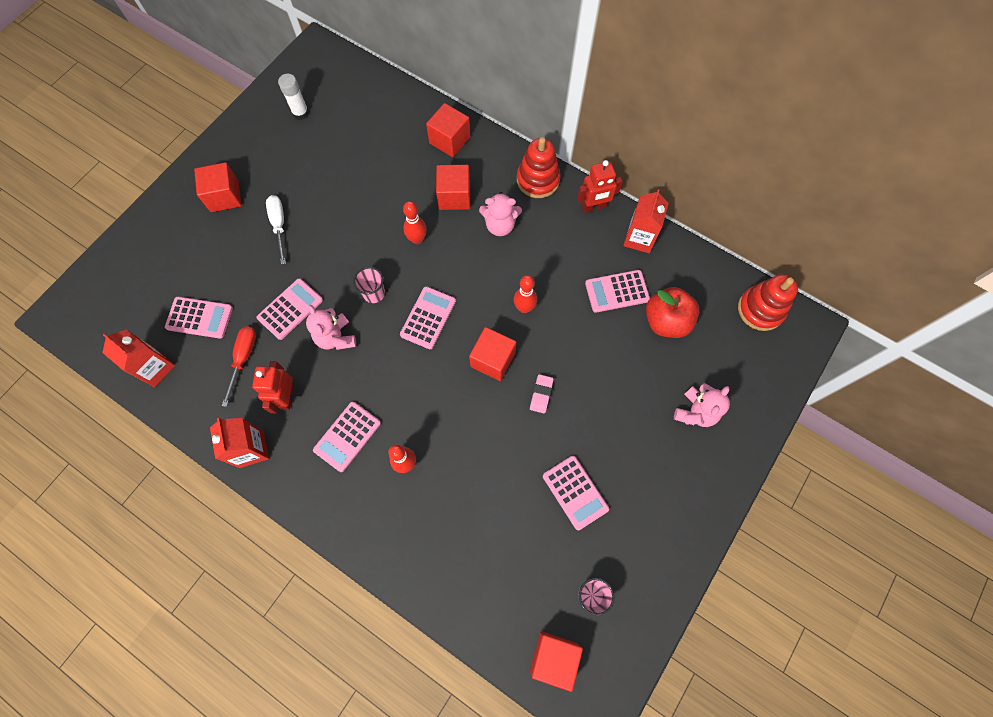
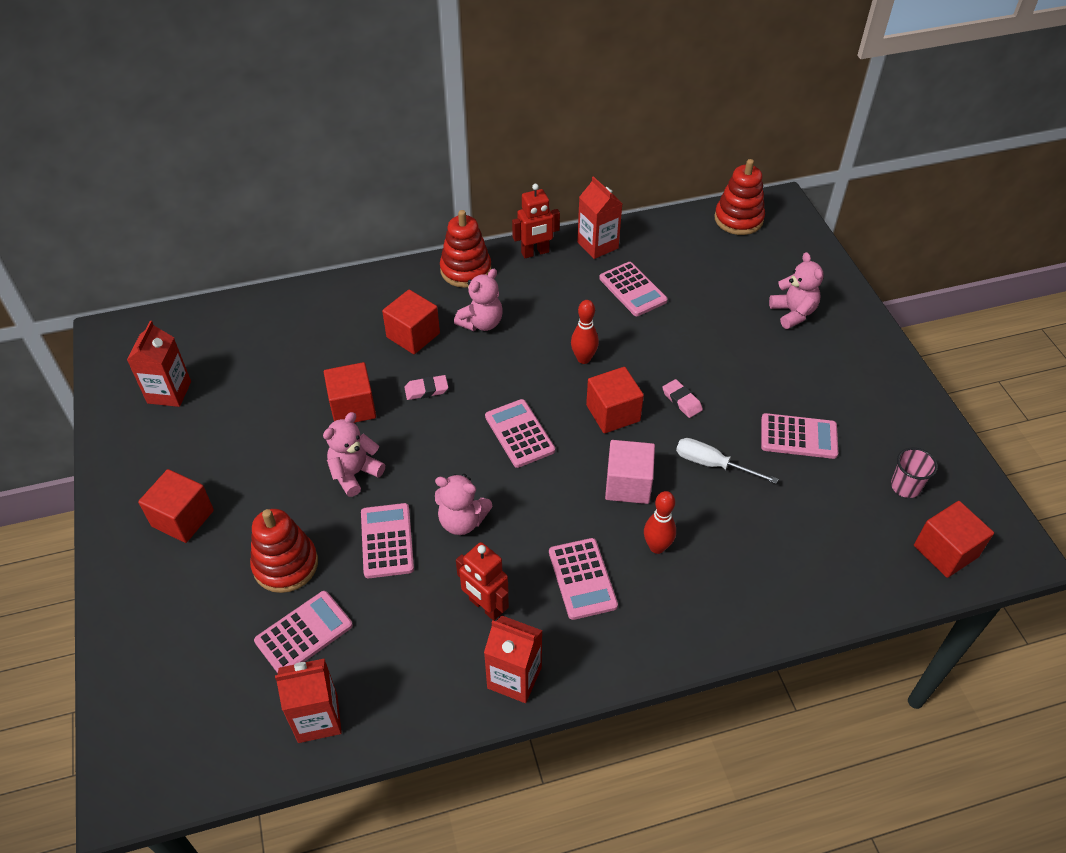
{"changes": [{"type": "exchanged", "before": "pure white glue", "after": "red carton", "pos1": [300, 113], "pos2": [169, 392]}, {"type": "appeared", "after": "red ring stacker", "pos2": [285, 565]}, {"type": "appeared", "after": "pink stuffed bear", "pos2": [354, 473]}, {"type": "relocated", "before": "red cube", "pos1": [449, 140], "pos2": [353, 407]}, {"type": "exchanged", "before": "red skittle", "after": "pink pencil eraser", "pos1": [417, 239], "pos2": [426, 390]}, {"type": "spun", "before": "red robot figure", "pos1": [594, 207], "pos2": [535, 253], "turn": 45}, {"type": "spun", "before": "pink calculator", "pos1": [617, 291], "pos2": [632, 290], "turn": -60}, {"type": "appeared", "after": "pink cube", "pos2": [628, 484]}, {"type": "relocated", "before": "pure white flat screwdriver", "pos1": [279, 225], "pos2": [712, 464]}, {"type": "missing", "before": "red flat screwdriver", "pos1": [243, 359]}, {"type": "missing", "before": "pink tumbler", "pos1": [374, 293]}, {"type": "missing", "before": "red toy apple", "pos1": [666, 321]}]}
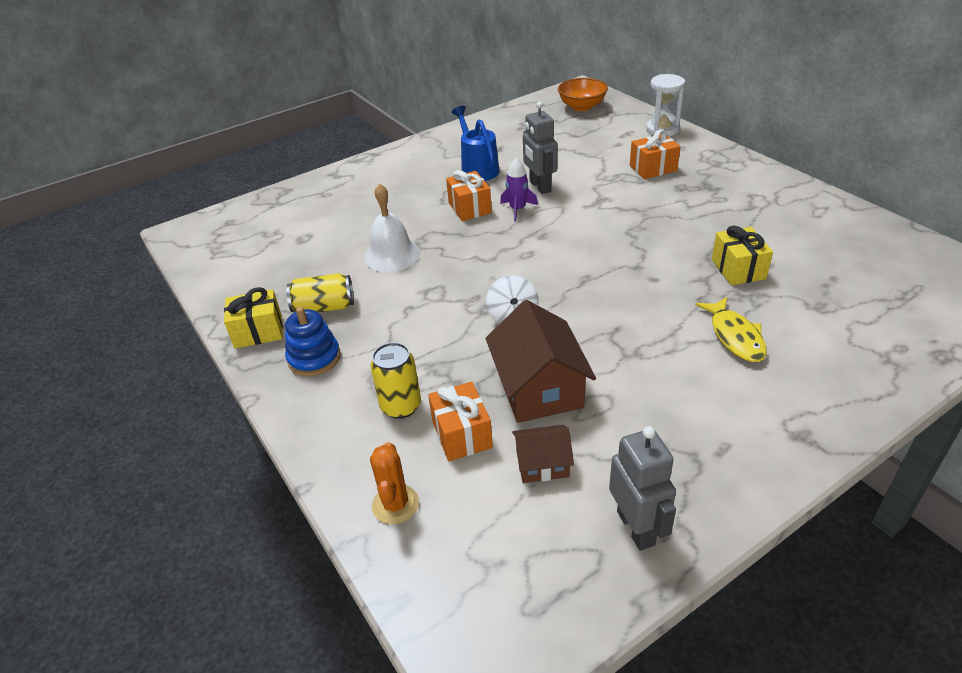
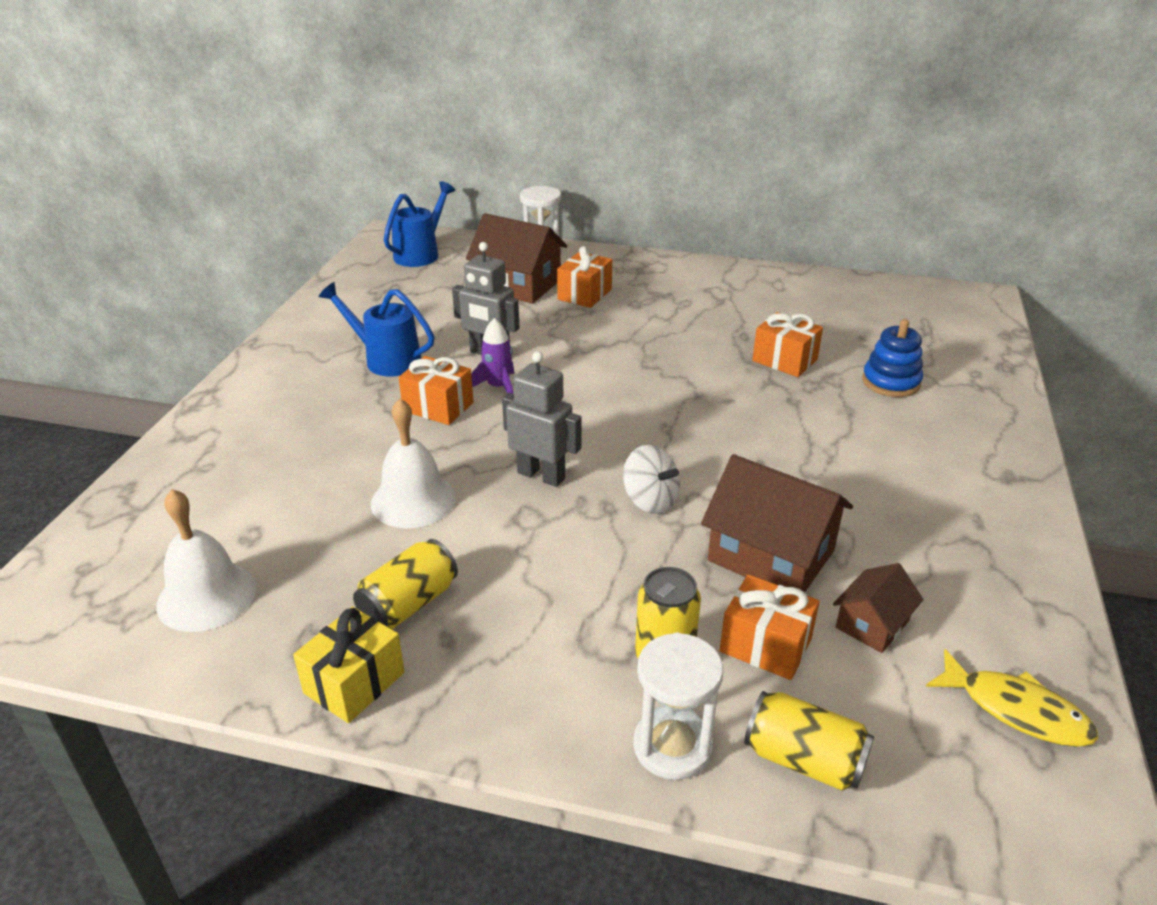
{"changes": [{"type": "appeared", "after": "pure white school bell", "pos2": [206, 596]}, {"type": "exchanged", "before": "bright orange bowl", "after": "blue sprinkling can", "pos1": [582, 107], "pos2": [421, 254]}, {"type": "appeared", "after": "brown cottage", "pos2": [518, 285]}, {"type": "relocated", "before": "gray robot figure", "pos1": [636, 528], "pos2": [541, 475]}, {"type": "appeared", "after": "pure white hourglass", "pos2": [672, 746]}, {"type": "exchanged", "before": "bright orange cactus", "after": "golden tin", "pos1": [395, 504], "pos2": [804, 760]}, {"type": "colour", "before": "golden gift", "after": "bright orange gift", "pos1": [738, 269], "pos2": [784, 360]}, {"type": "relocated", "before": "blue ring stacker", "pos1": [314, 358], "pos2": [891, 382]}, {"type": "relocated", "before": "golden fish figure", "pos1": [735, 336], "pos2": [1016, 710]}]}
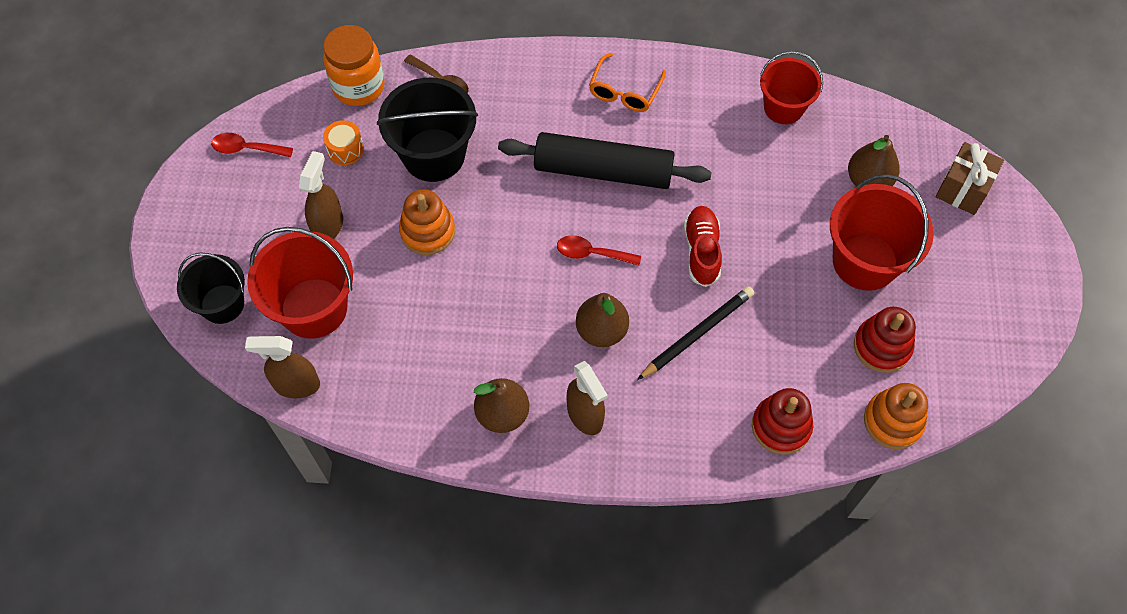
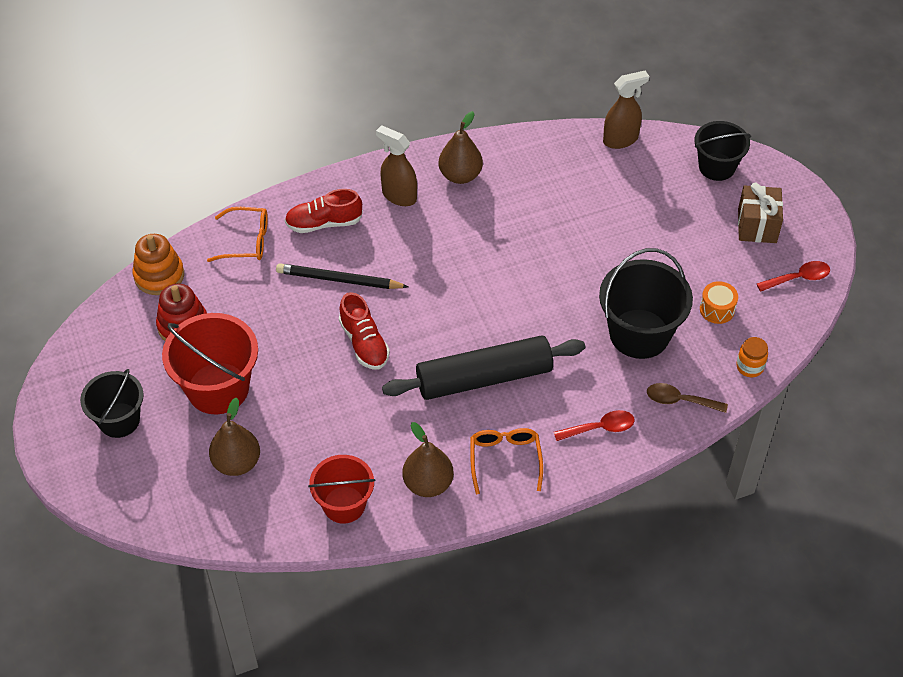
{"changes": [{"type": "appeared", "after": "jet-black sand bucket", "pos2": [119, 420]}, {"type": "exchanged", "before": "red ring stacker", "after": "bright orange spectacles", "pos1": [781, 426], "pos2": [246, 241]}, {"type": "spun", "before": "jet-black pencil", "pos1": [697, 334], "pos2": [339, 280], "turn": 75}, {"type": "appeared", "after": "red sneaker", "pos2": [324, 223]}, {"type": "relocated", "before": "brown toy pear", "pos1": [601, 331], "pos2": [428, 484]}, {"type": "relocated", "before": "red tablespoon", "pos1": [592, 253], "pos2": [600, 428]}, {"type": "size", "before": "bright orange preserve jar", "pos1": [358, 86], "pos2": [749, 367], "scale": 0.52}, {"type": "relocated", "before": "brown gift", "pos1": [963, 189], "pos2": [757, 226]}, {"type": "missing", "before": "red sand bucket", "pos1": [314, 308]}, {"type": "missing", "before": "brown spray bottle", "pos1": [328, 225]}, {"type": "missing", "before": "bright orange ring stacker", "pos1": [428, 231]}]}
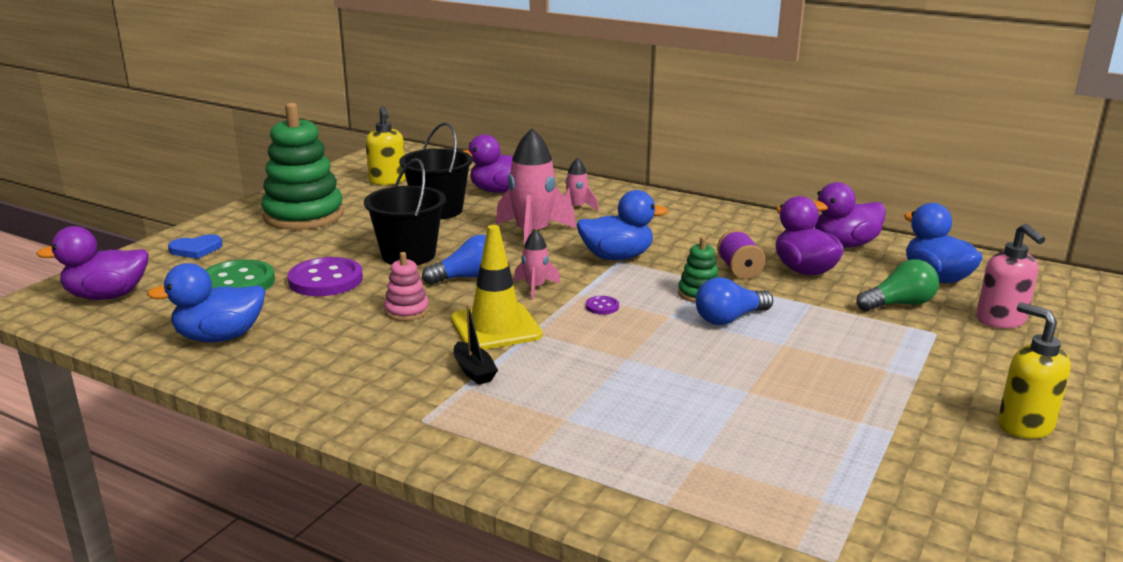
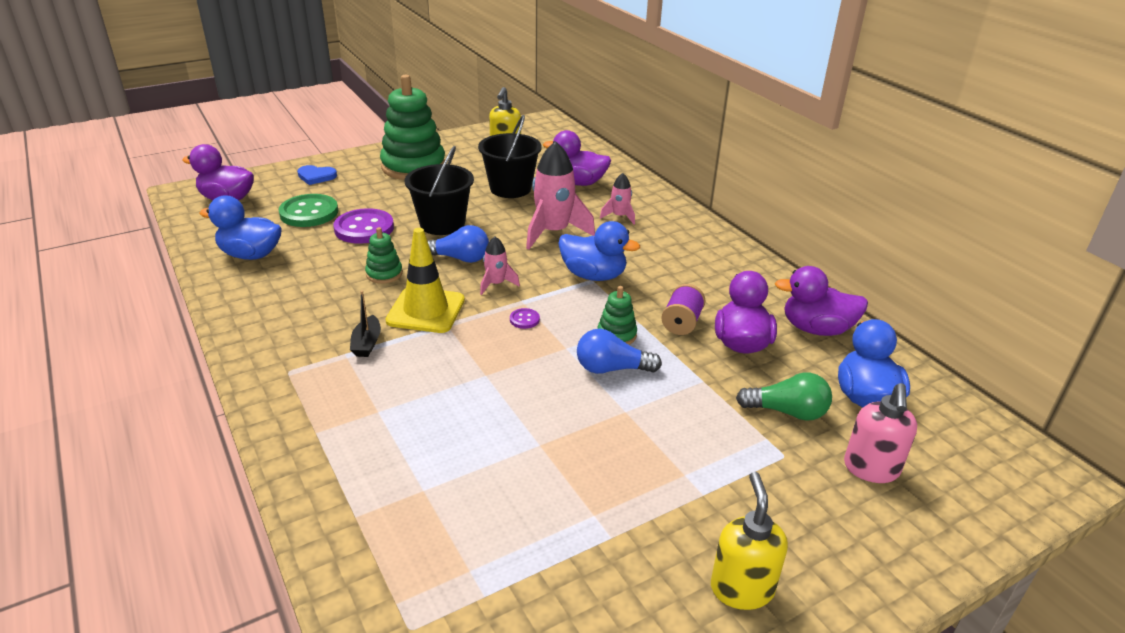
{"changes": [{"type": "colour", "before": "pink ring stacker", "after": "green ring stacker", "pos1": [406, 311], "pos2": [384, 274]}]}
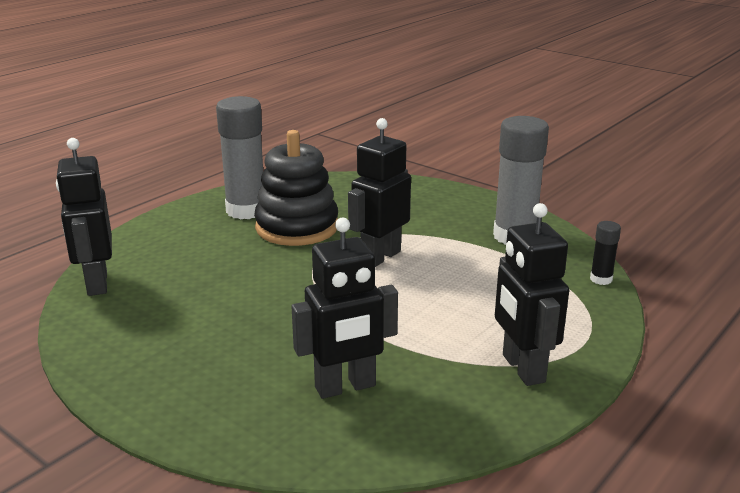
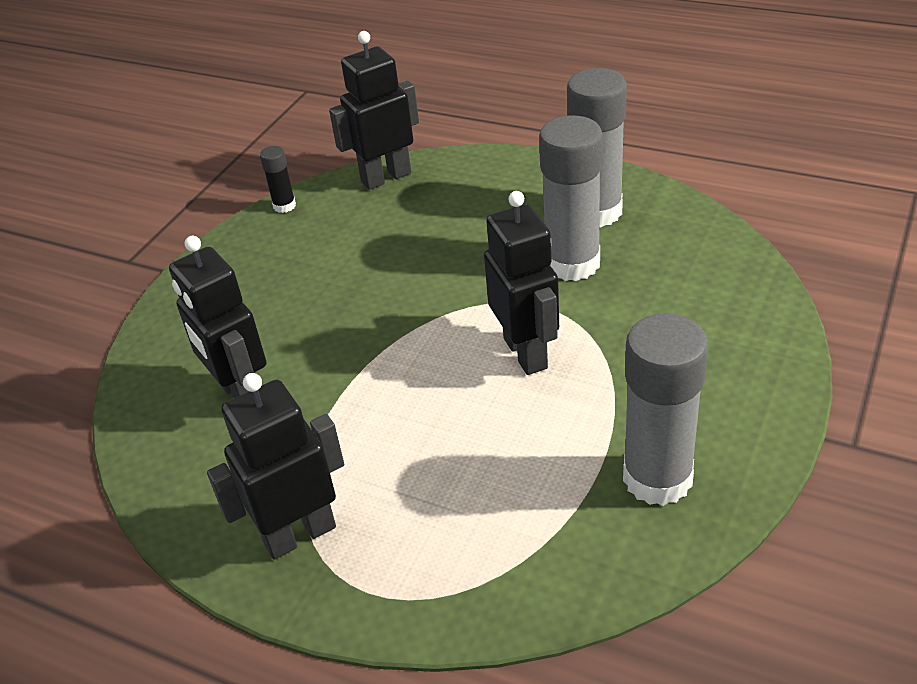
{"changes": [{"type": "relocated", "before": "jet-black glue", "pos1": [601, 279], "pos2": [284, 206]}, {"type": "spun", "before": "jet-black robot figure", "pos1": [380, 257], "pos2": [526, 353], "turn": 45}, {"type": "exchanged", "before": "jet-black ring stacker", "after": "gray glue", "pos1": [297, 227], "pos2": [572, 263]}]}
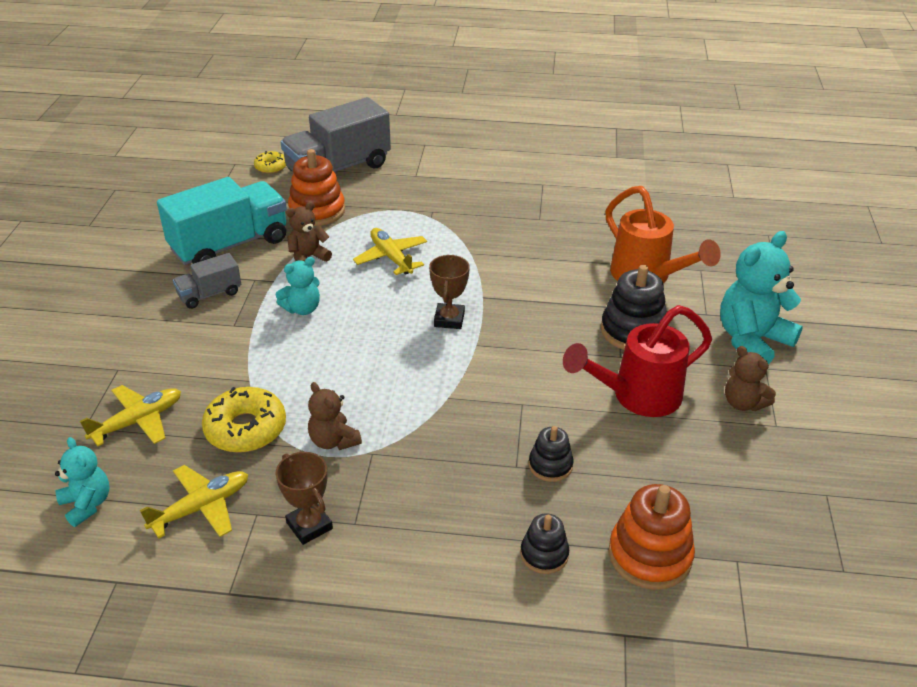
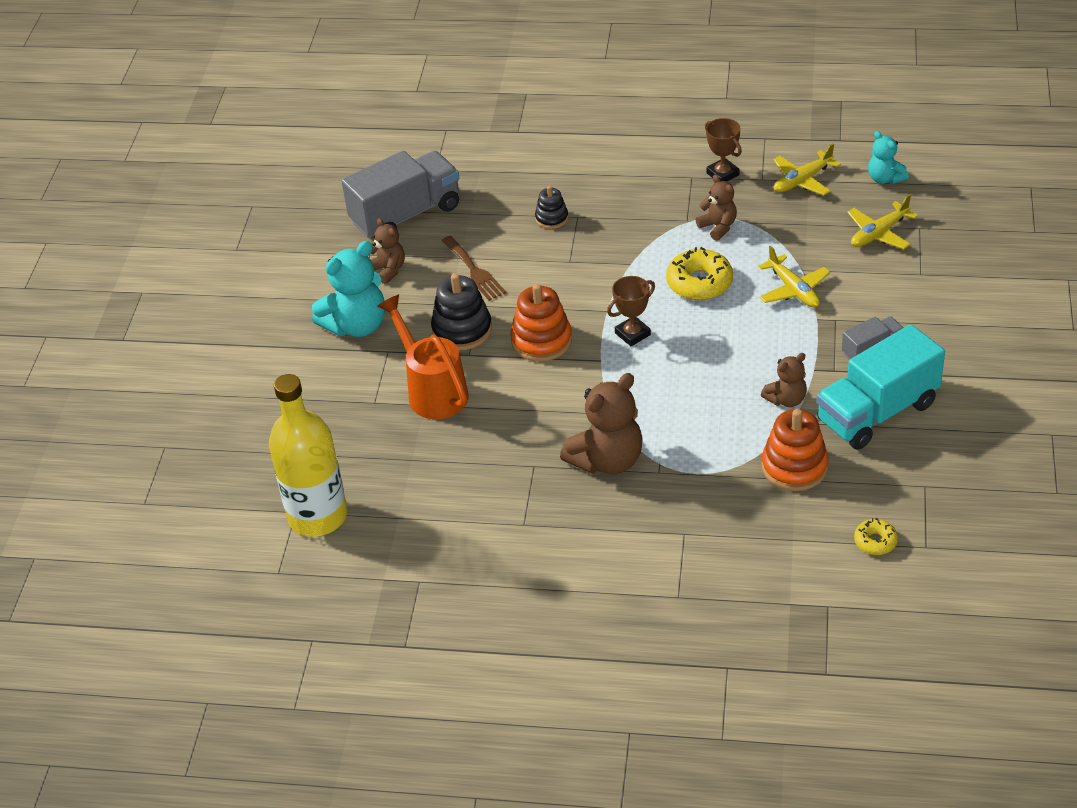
{"changes": [{"type": "appeared", "after": "golden drink bottle", "pos2": [317, 516]}, {"type": "relocated", "before": "gray lorry", "pos1": [338, 168], "pos2": [406, 214]}, {"type": "exchanged", "before": "red sprinkling can", "after": "brown table fork", "pos1": [636, 397], "pos2": [474, 271]}, {"type": "relocated", "before": "bright orange ring stacker", "pos1": [649, 555], "pos2": [541, 341]}, {"type": "appeared", "after": "brown stuffed bear", "pos2": [607, 460]}, {"type": "spun", "before": "brown award cup", "pos1": [449, 319], "pos2": [632, 334], "turn": 45}, {"type": "relocated", "before": "golden donut", "pos1": [246, 429], "pos2": [699, 283]}, {"type": "relocated", "before": "golden plane", "pos1": [391, 257], "pos2": [794, 290]}, {"type": "missing", "before": "teal stuffed bear", "pos1": [302, 309]}, {"type": "missing", "before": "jet-black ring stacker", "pos1": [544, 554]}]}
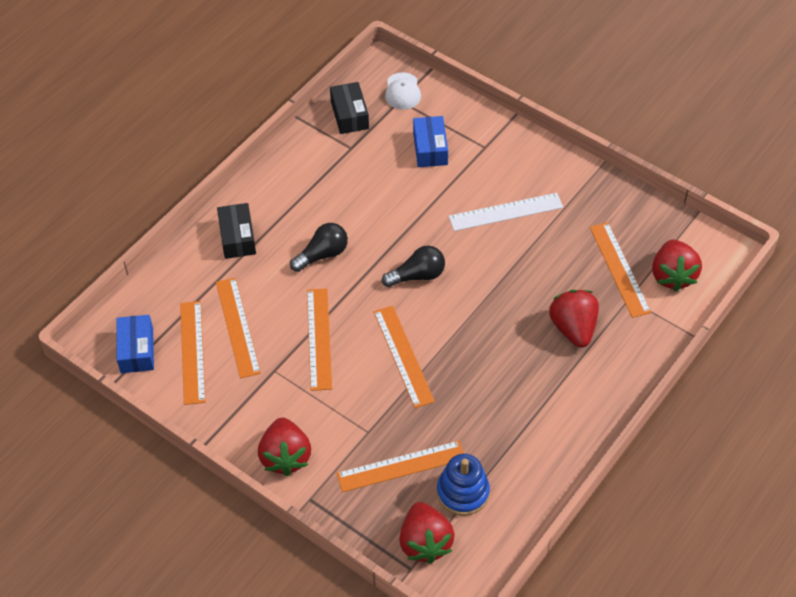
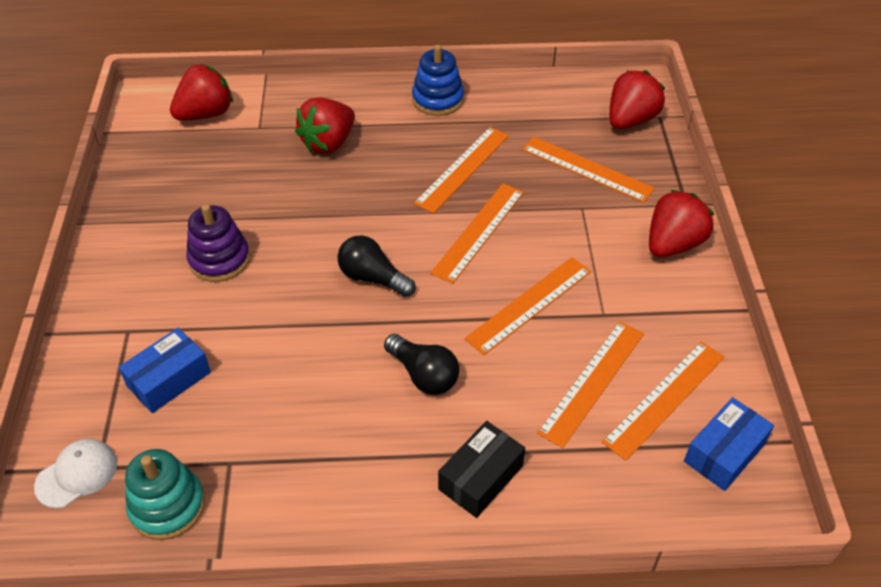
{"changes": [{"type": "exchanged", "before": "jet-black package", "after": "teal ring stacker", "pos1": [349, 115], "pos2": [167, 506]}, {"type": "exchanged", "before": "pure white straightedge", "after": "purple ring stacker", "pos1": [505, 212], "pos2": [219, 259]}, {"type": "spun", "before": "jet-black bulb", "pos1": [322, 255], "pos2": [423, 375], "turn": -150}, {"type": "relocated", "before": "blue ring stacker", "pos1": [463, 492], "pos2": [437, 100]}, {"type": "relocated", "before": "bright orange straightedge", "pos1": [620, 269], "pos2": [462, 168]}]}
